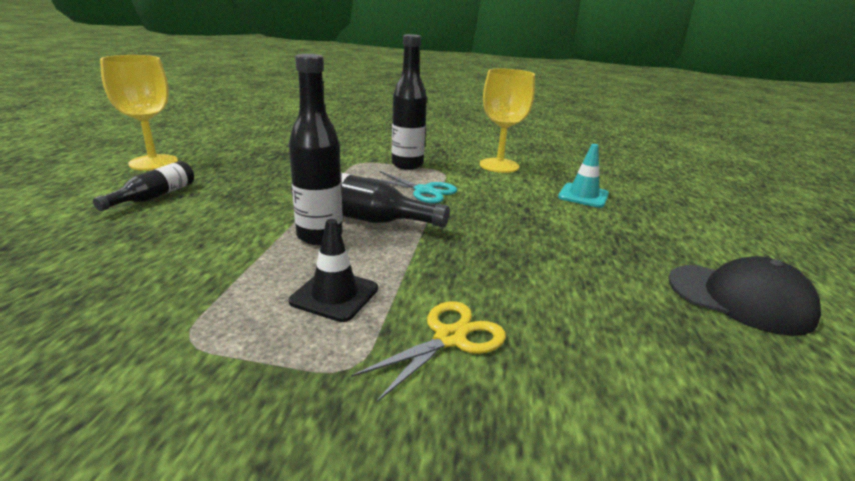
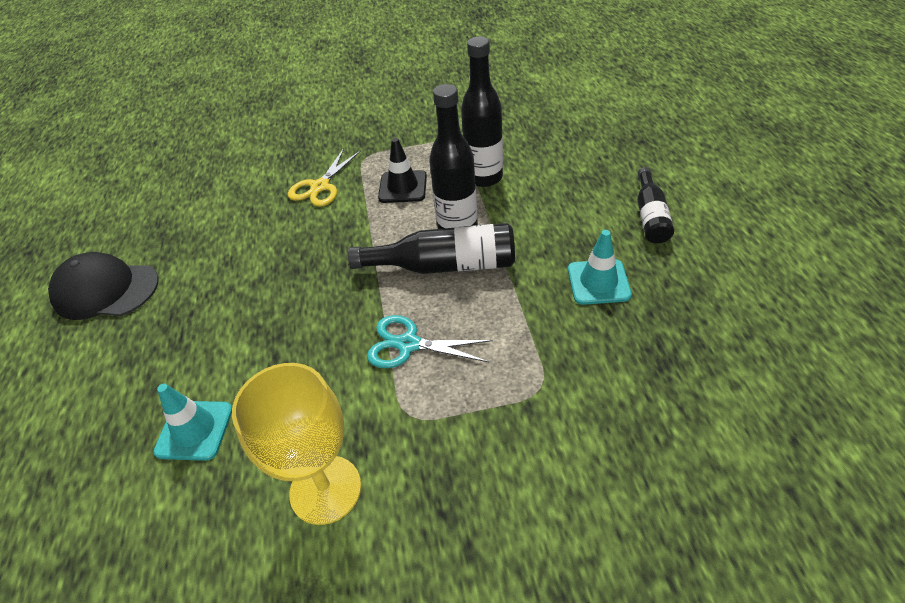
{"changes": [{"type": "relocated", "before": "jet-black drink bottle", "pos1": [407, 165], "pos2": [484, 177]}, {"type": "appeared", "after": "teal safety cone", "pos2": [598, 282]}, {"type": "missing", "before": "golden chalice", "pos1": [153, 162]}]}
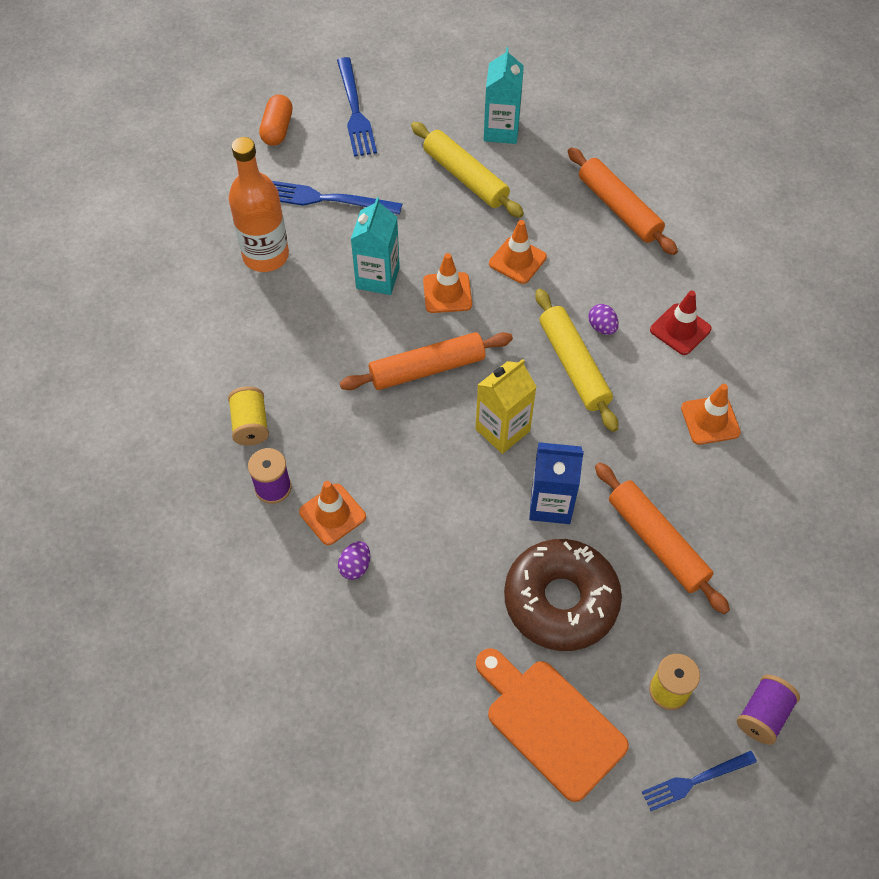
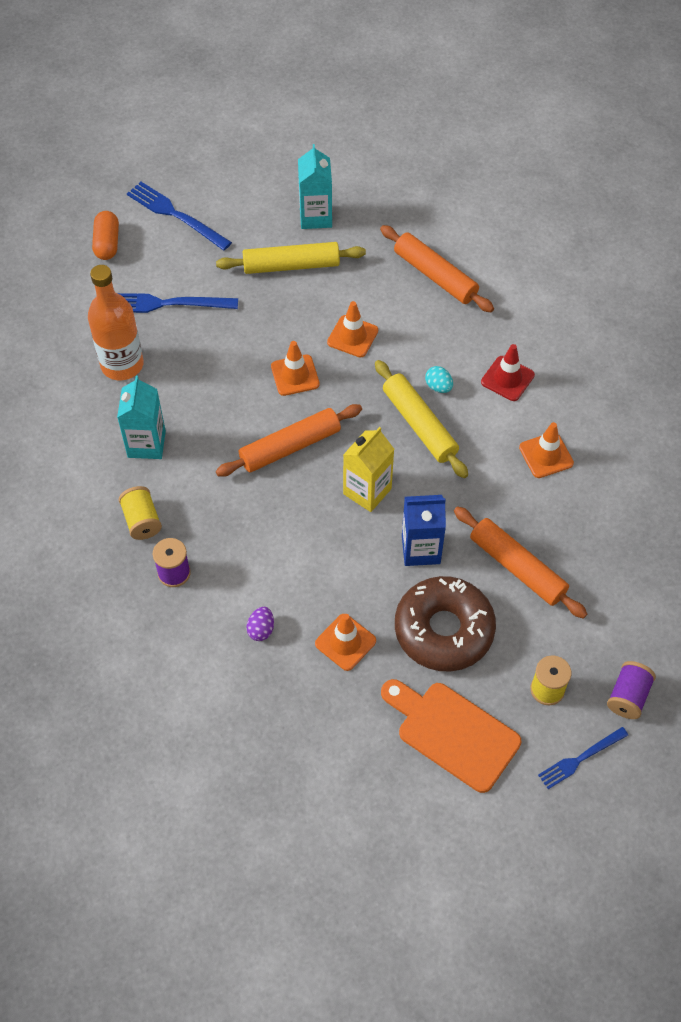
{"changes": [{"type": "relocated", "before": "teal carton", "pos1": [377, 278], "pos2": [146, 444]}, {"type": "spun", "before": "blue table fork", "pos1": [355, 110], "pos2": [176, 215], "turn": 150}, {"type": "spun", "before": "golden pastry roller", "pos1": [465, 177], "pos2": [291, 265], "turn": -45}, {"type": "relocated", "before": "bright orange safety cone", "pos1": [332, 514], "pos2": [345, 642]}, {"type": "colour", "before": "purple toy egg", "after": "teal toy egg", "pos1": [602, 327], "pos2": [438, 387]}]}
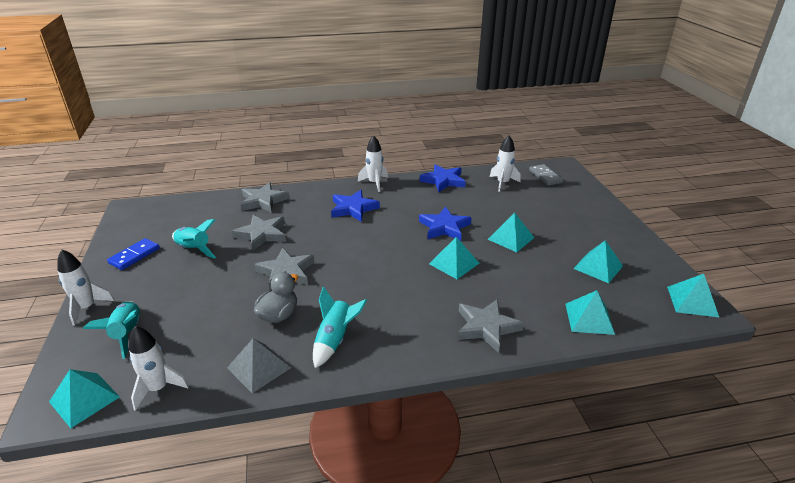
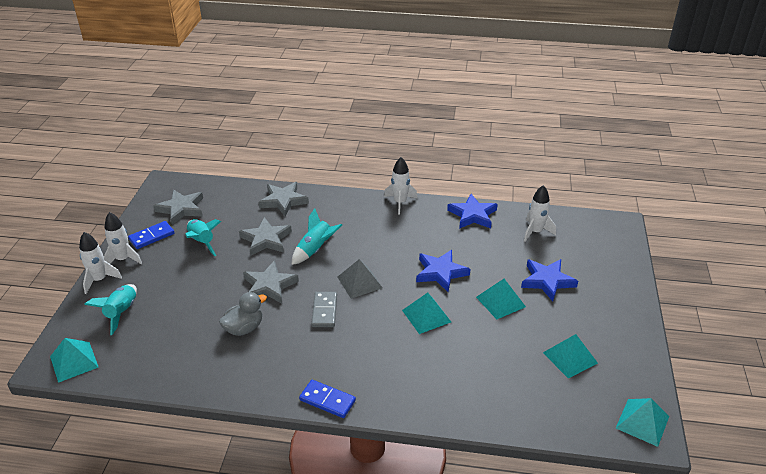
{"changes": [{"type": "relocated", "before": "pure white spaceship", "pos1": [158, 388], "pos2": [123, 259]}, {"type": "relocated", "before": "gray five-pointed star", "pos1": [486, 327], "pos2": [181, 209]}, {"type": "relocated", "before": "teal spaceship", "pos1": [335, 339], "pos2": [315, 249]}, {"type": "appeared", "after": "blue domino piece", "pos2": [327, 400]}, {"type": "relocated", "before": "gray domino piece", "pos1": [545, 176], "pos2": [324, 311]}, {"type": "relocated", "before": "gray pyramid", "pos1": [259, 367], "pos2": [359, 282]}, {"type": "relocated", "before": "blue five-pointed star", "pos1": [353, 208], "pos2": [547, 281]}, {"type": "missing", "before": "teal pyramid", "pos1": [589, 318]}]}
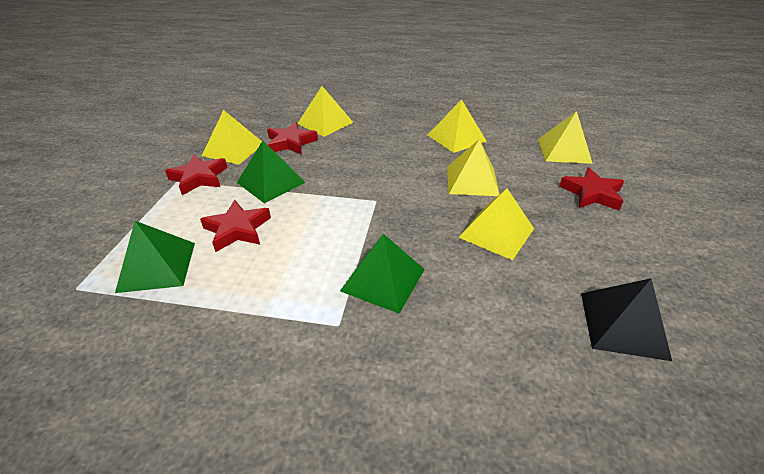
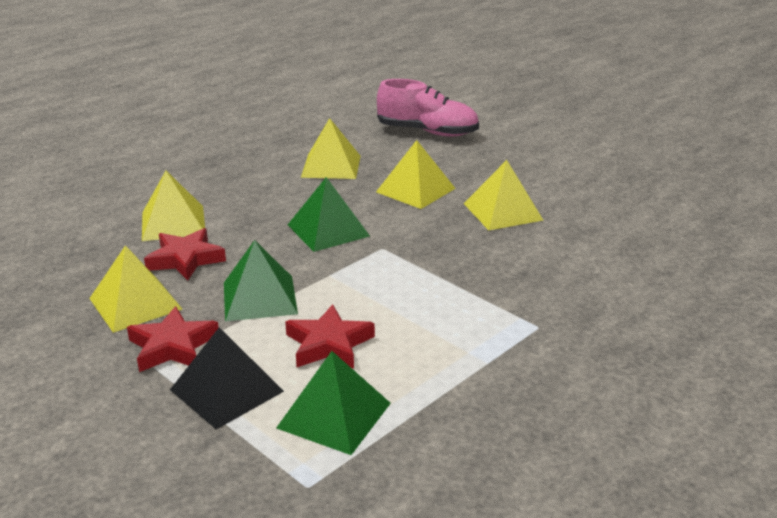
{"changes": [{"type": "relocated", "before": "jet-black pyramid", "pos1": [623, 324], "pos2": [226, 390]}, {"type": "relocated", "before": "green pyramid", "pos1": [383, 279], "pos2": [328, 230]}, {"type": "exchanged", "before": "golden pyramid", "after": "pink sneaker", "pos1": [564, 150], "pos2": [427, 132]}, {"type": "missing", "before": "red five-pointed star", "pos1": [592, 194]}]}
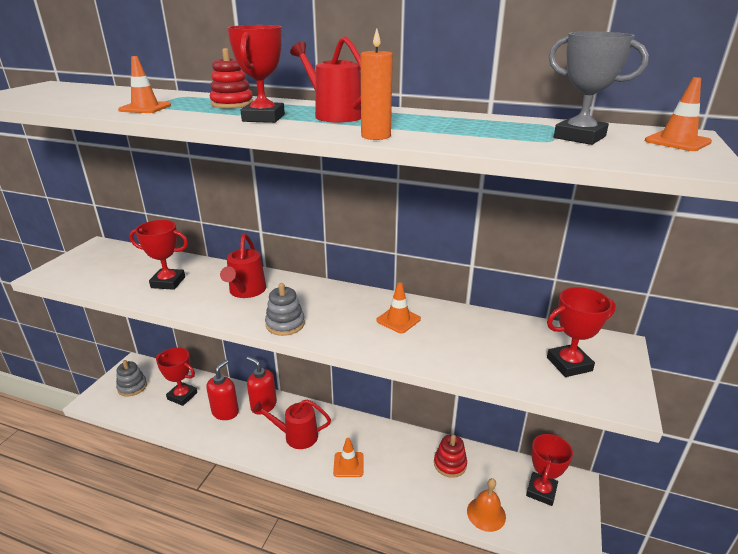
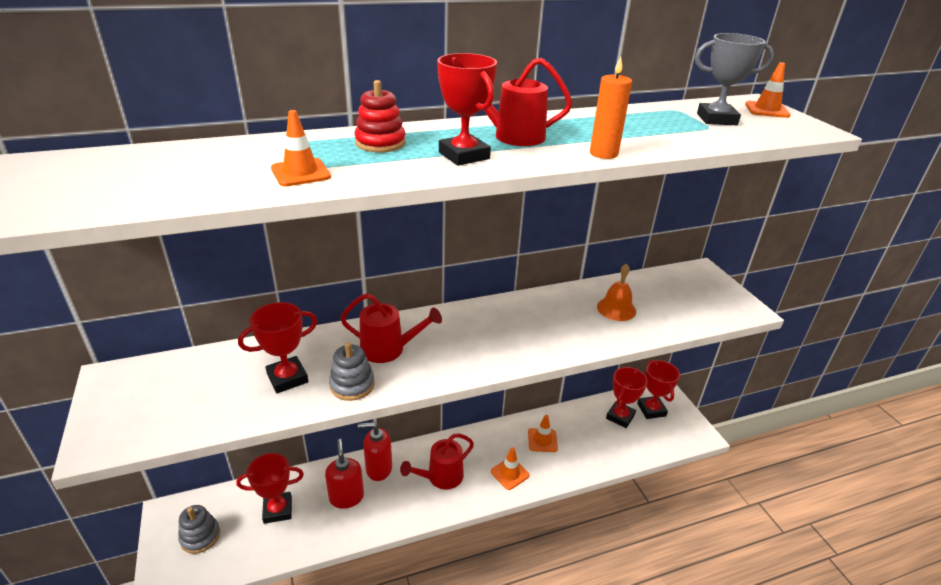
{"changes": [{"type": "relocated", "before": "gray ring stacker", "pos1": [285, 324], "pos2": [352, 385]}, {"type": "spun", "before": "red sprinkling can", "pos1": [246, 291], "pos2": [389, 349], "turn": -45}, {"type": "relocated", "before": "bright orange safety cone", "pos1": [398, 320], "pos2": [542, 440]}, {"type": "relocated", "before": "bright orange school bell", "pos1": [486, 513], "pos2": [616, 309]}, {"type": "relocated", "before": "red award cup", "pos1": [569, 364], "pos2": [620, 417]}, {"type": "missing", "before": "red ring stacker", "pos1": [450, 464]}]}
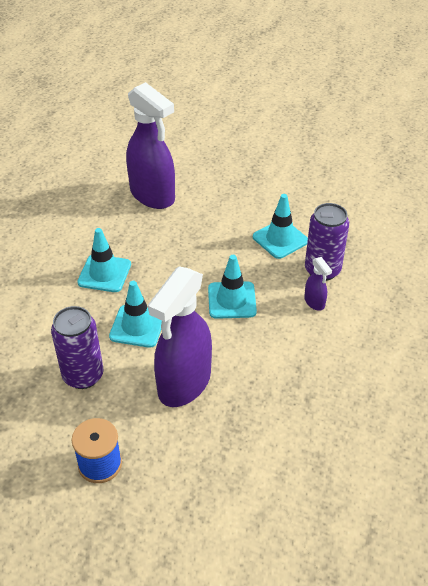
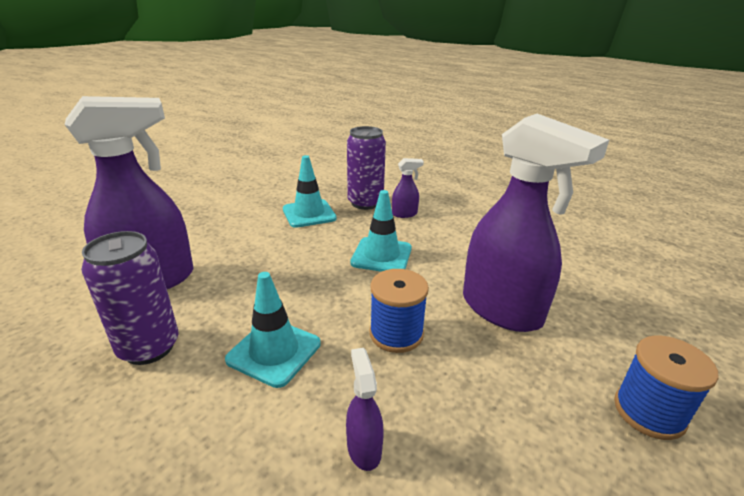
{"changes": [{"type": "relocated", "before": "purple tin", "pos1": [83, 375], "pos2": [149, 347]}, {"type": "appeared", "after": "purple spray bottle", "pos2": [364, 448]}, {"type": "exchanged", "before": "teal safety cone", "after": "blue reel of thread", "pos1": [137, 326], "pos2": [396, 334]}]}
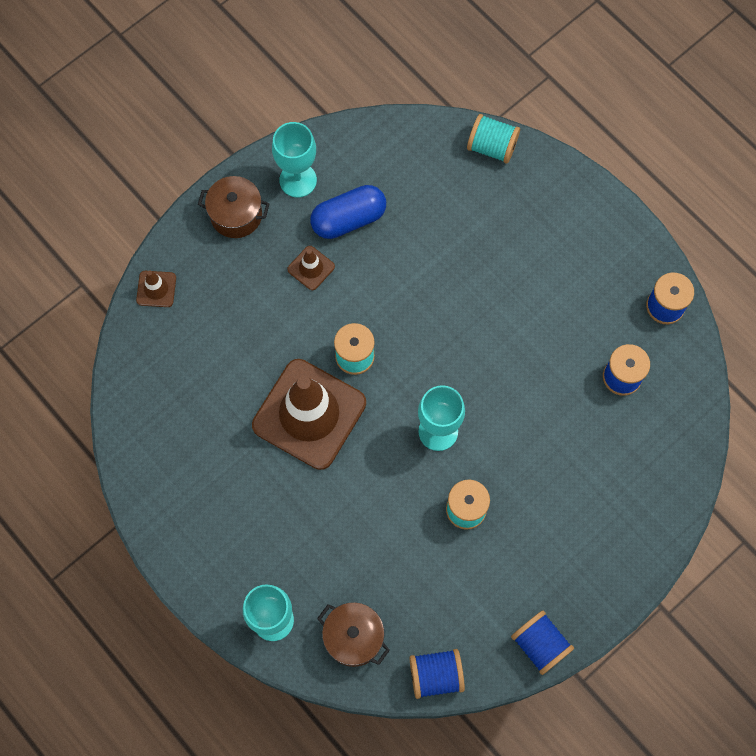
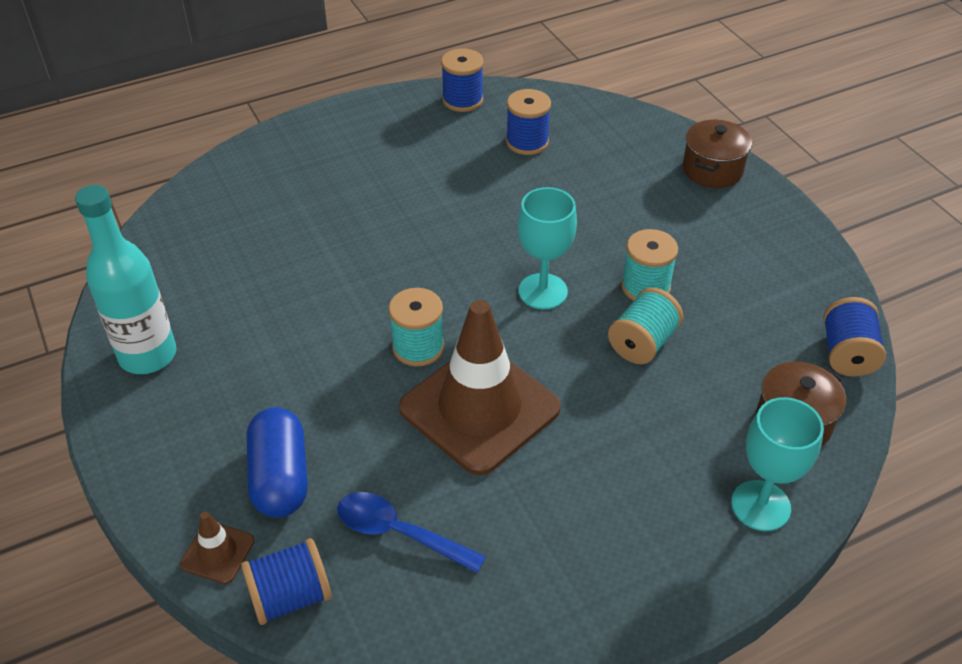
{"changes": [{"type": "exchanged", "before": "teal chalice", "after": "teal drink bottle", "pos1": [298, 180], "pos2": [148, 355]}, {"type": "relocated", "before": "blue reel of thread", "pos1": [540, 645], "pos2": [290, 596]}, {"type": "relocated", "before": "blue pill", "pos1": [348, 219], "pos2": [280, 477]}, {"type": "appeared", "after": "blue tablespoon", "pos2": [399, 533]}, {"type": "relocated", "before": "teal reel of thread", "pos1": [492, 147], "pos2": [642, 343]}, {"type": "relocated", "before": "brown stockpot", "pos1": [236, 215], "pos2": [712, 170]}, {"type": "missing", "before": "brown safety cone", "pos1": [311, 268]}]}
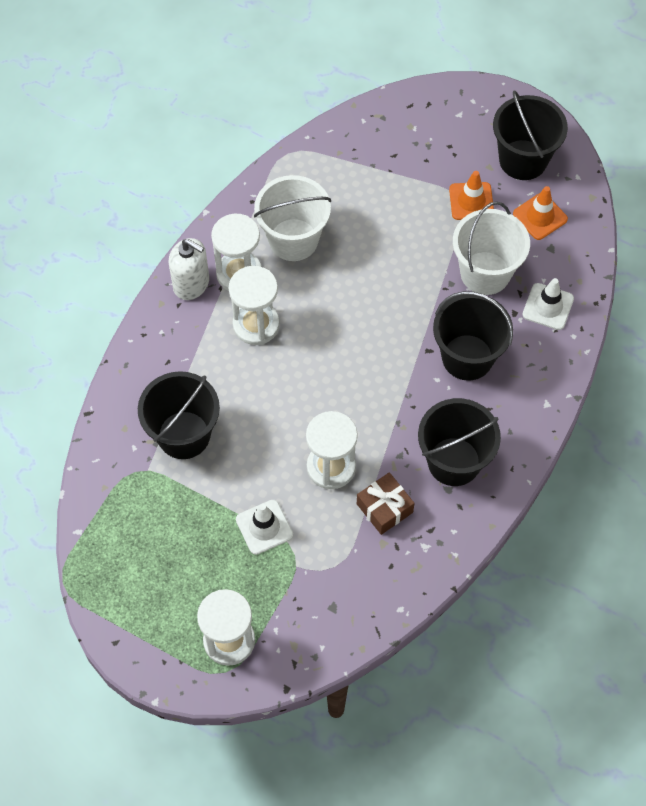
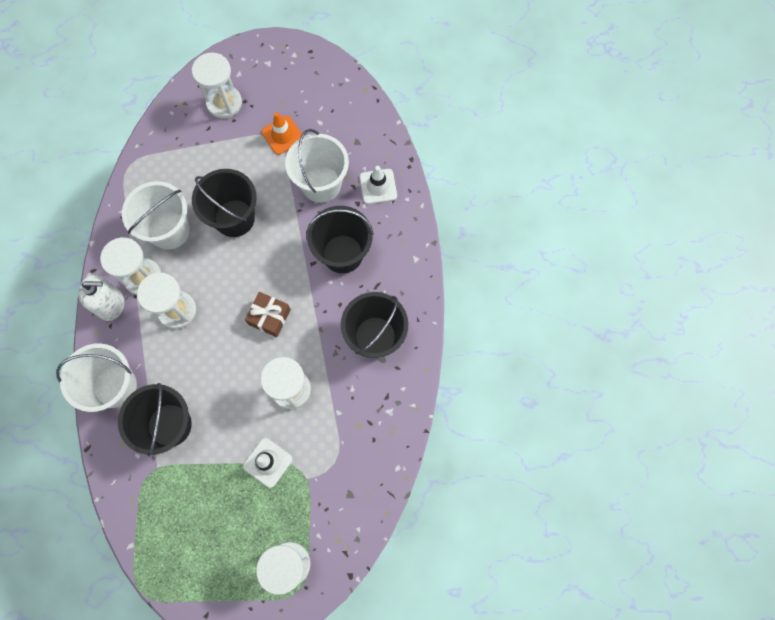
{"changes": [{"type": "appeared", "after": "pure white sand bucket", "pos2": [115, 386]}, {"type": "appeared", "after": "pure white hourglass", "pos2": [224, 103]}, {"type": "relocated", "before": "jet-black sand bucket", "pos1": [523, 160], "pos2": [234, 218]}, {"type": "relocated", "before": "brown gift", "pos1": [384, 508], "pos2": [269, 317]}, {"type": "missing", "before": "bright orange safety cone", "pos1": [540, 216]}]}
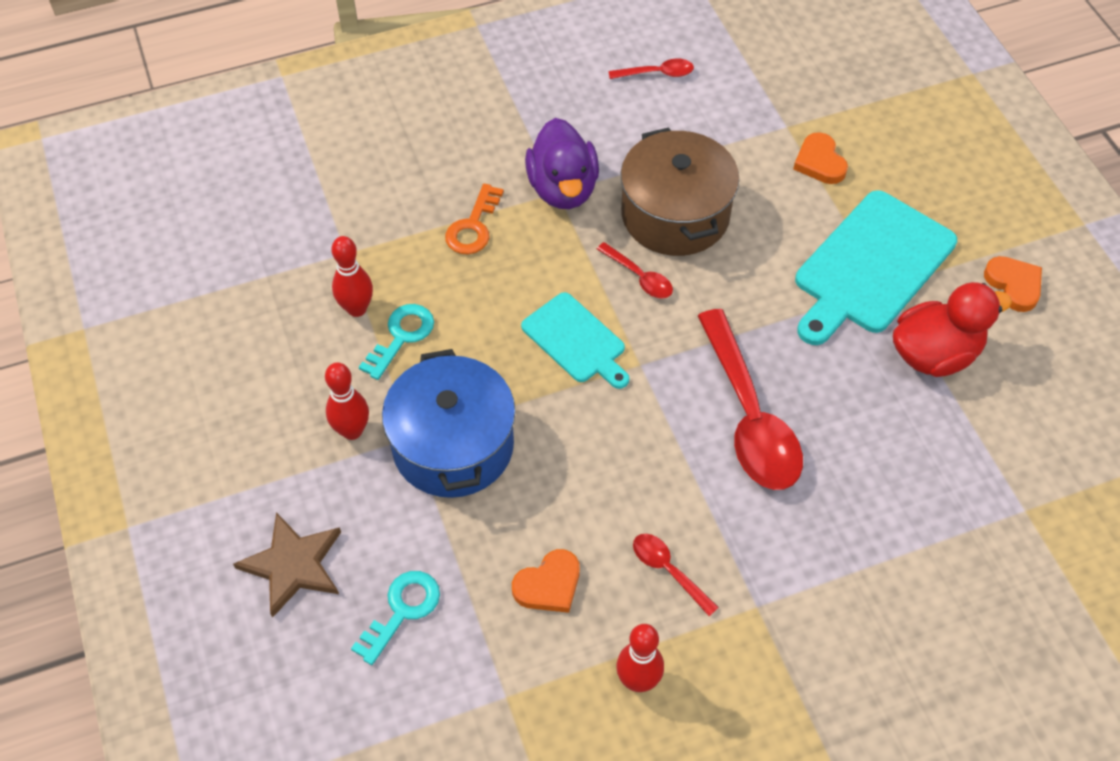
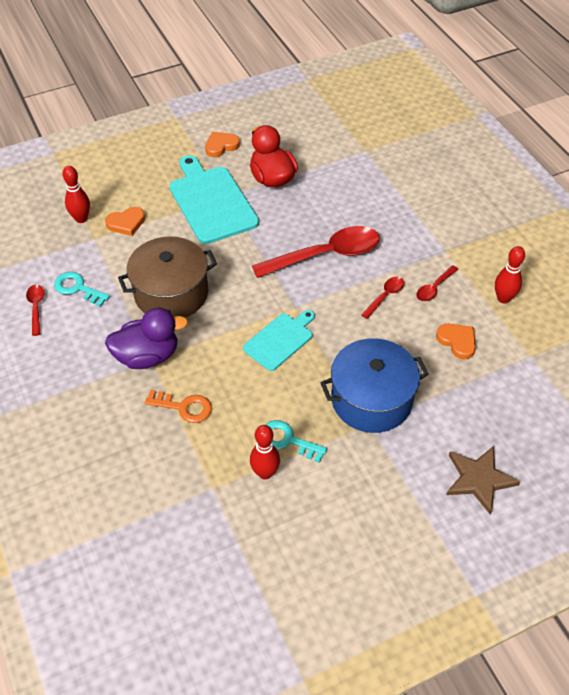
{"changes": [{"type": "relocated", "before": "teal door key", "pos1": [402, 610], "pos2": [77, 288]}, {"type": "relocated", "before": "red skittle", "pos1": [352, 431], "pos2": [81, 219]}, {"type": "spun", "before": "teal bread board", "pos1": [871, 267], "pos2": [211, 202], "turn": -150}, {"type": "relocated", "before": "red tablespoon", "pos1": [639, 277], "pos2": [385, 296]}]}
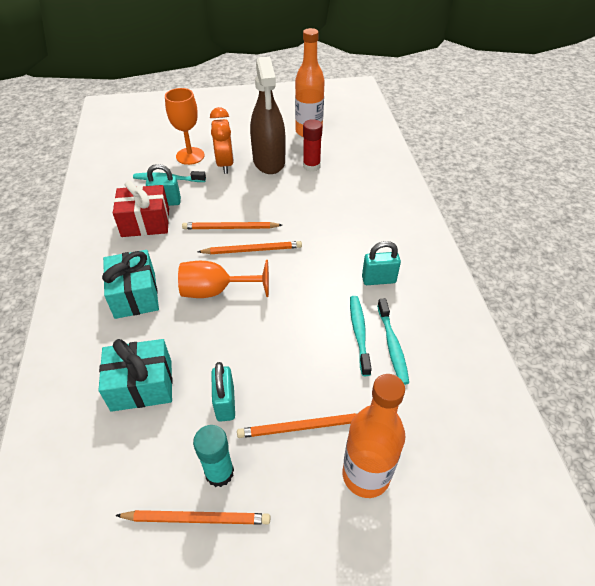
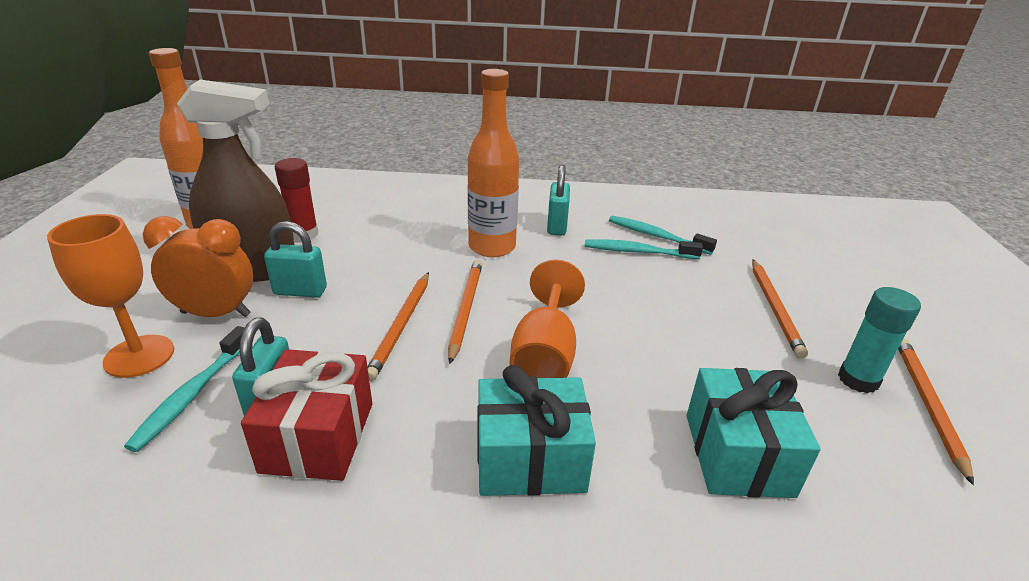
{"changes": [{"type": "relocated", "before": "teal small lock", "pos1": [225, 403], "pos2": [300, 291]}, {"type": "relocated", "before": "bright orange drink bottle", "pos1": [366, 475], "pos2": [492, 247]}, {"type": "spun", "before": "teal dental brush", "pos1": [392, 345], "pos2": [656, 236], "turn": -150}]}
